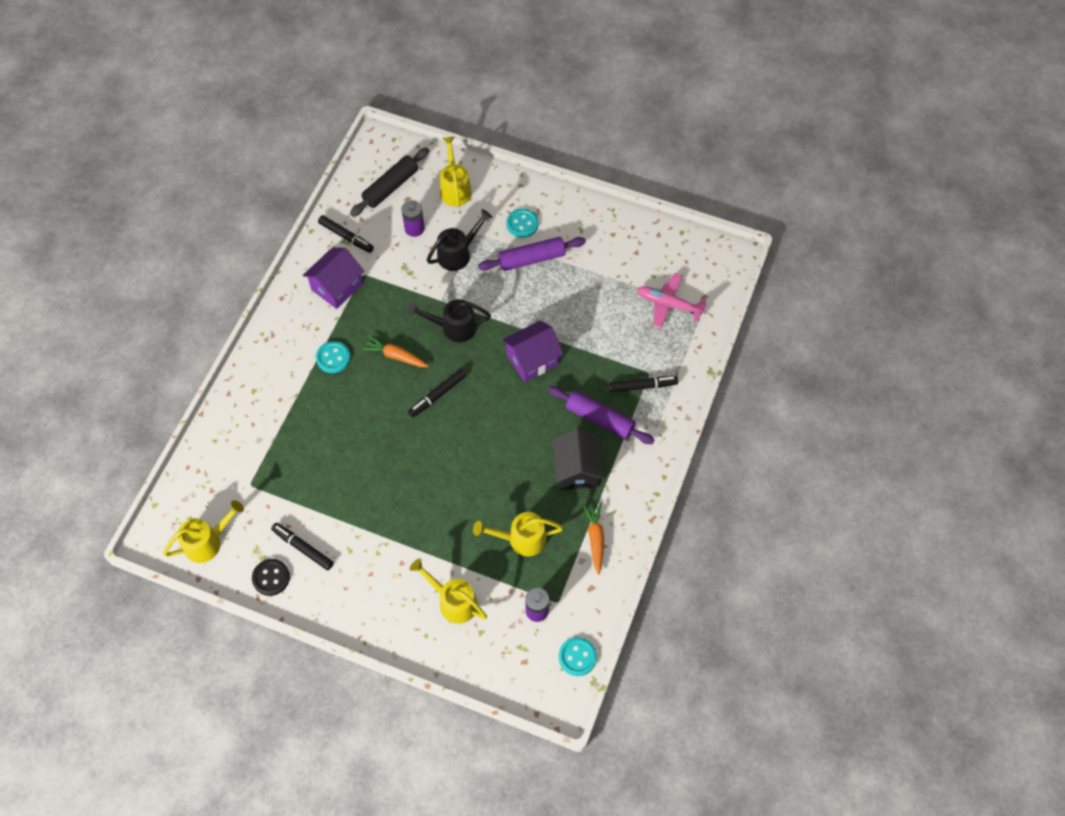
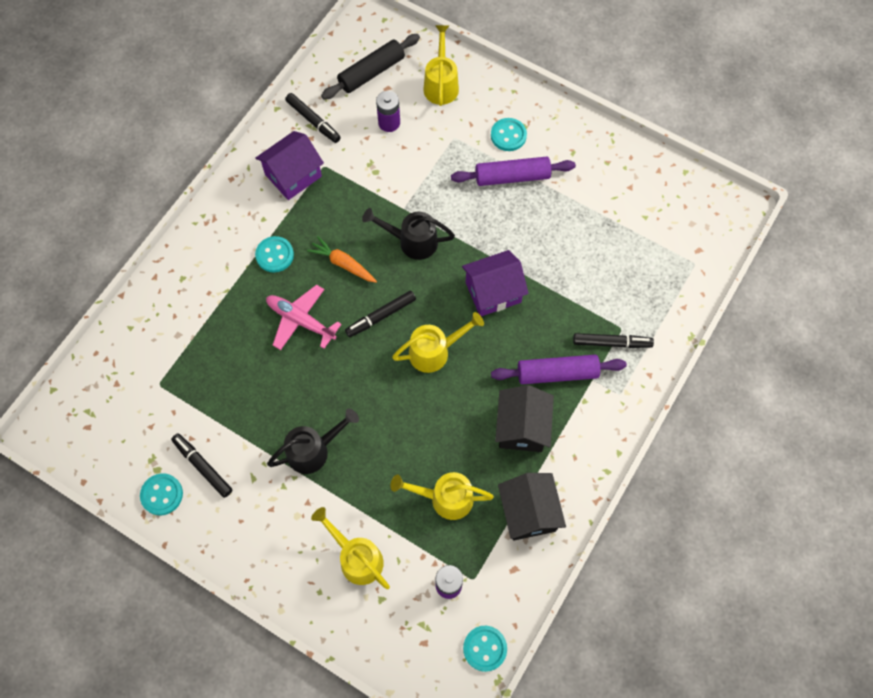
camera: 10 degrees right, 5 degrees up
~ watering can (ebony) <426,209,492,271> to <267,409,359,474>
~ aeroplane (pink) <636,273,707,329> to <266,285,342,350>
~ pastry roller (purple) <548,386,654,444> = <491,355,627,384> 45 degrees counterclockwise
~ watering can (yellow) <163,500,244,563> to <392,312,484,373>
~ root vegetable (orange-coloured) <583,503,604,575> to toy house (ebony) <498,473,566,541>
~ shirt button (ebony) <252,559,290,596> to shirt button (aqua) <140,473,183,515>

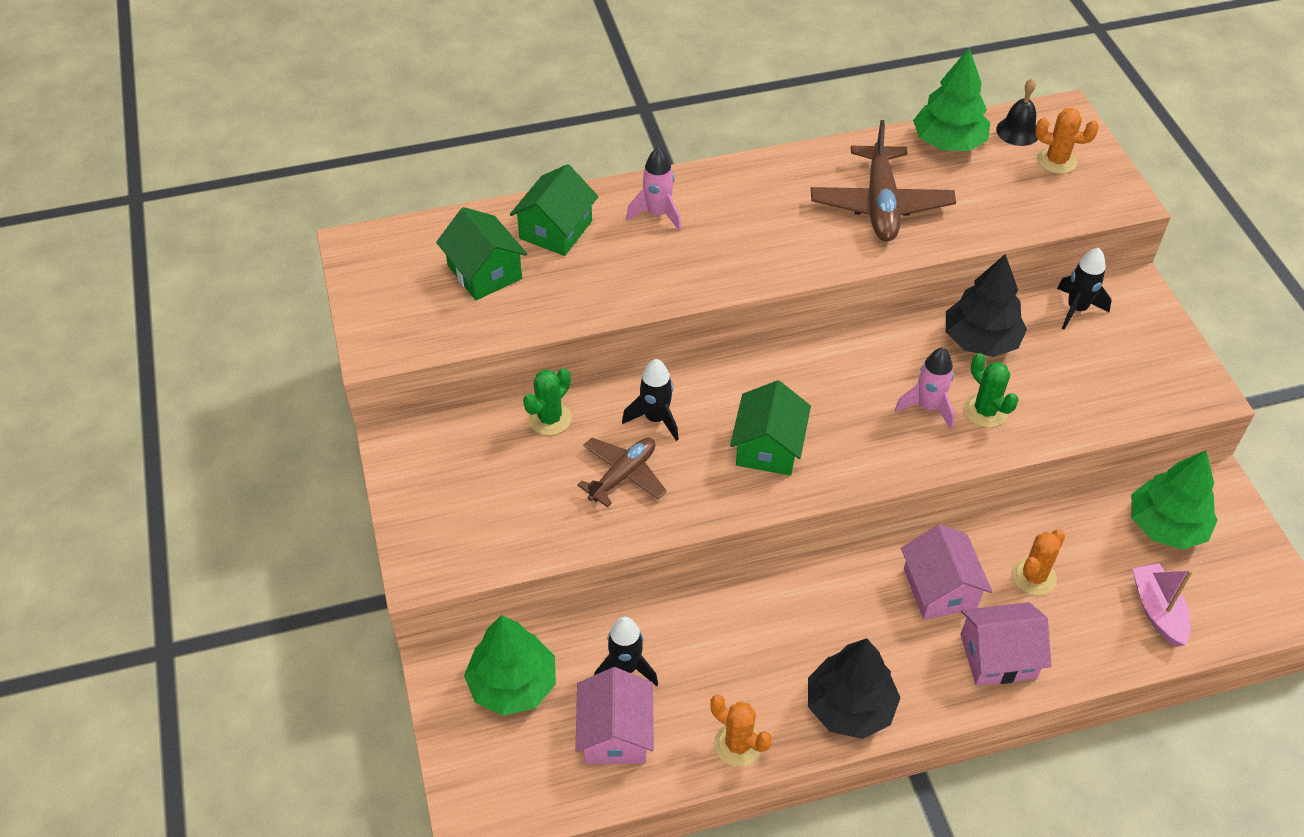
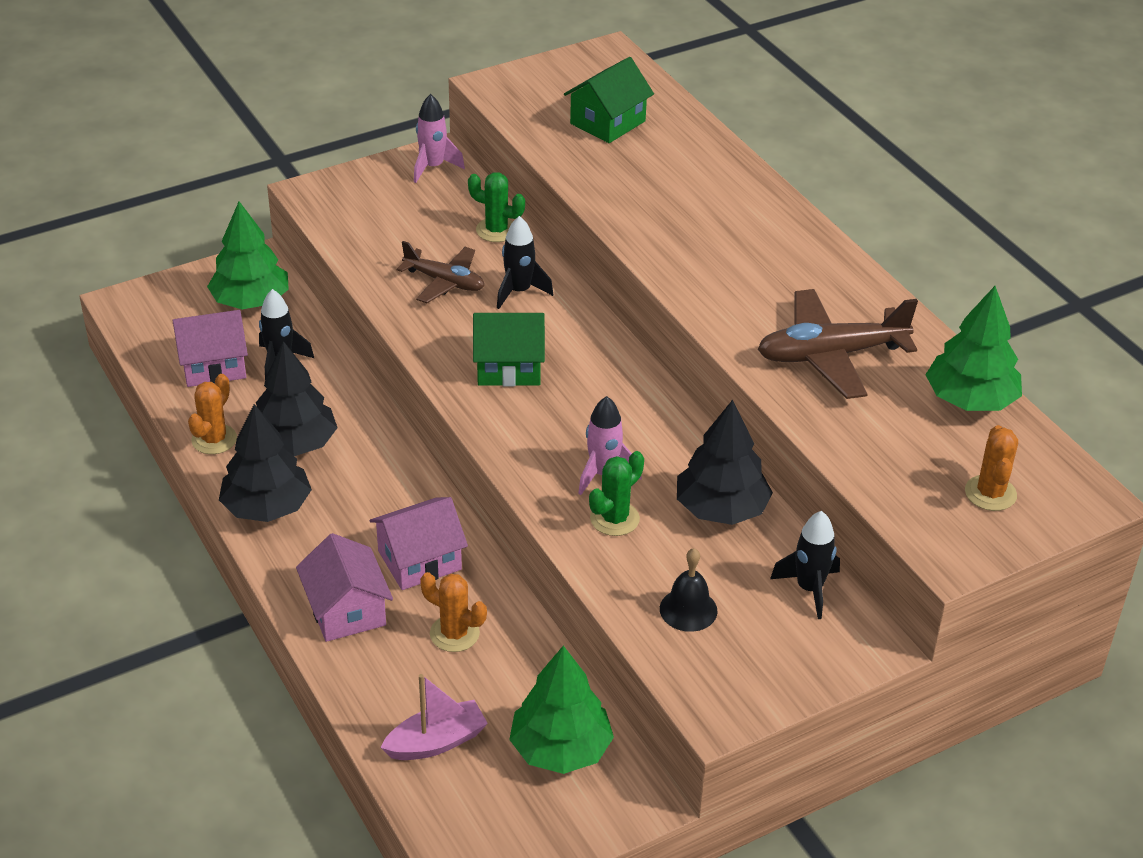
camera: 75 degrees right, 10 degrees down
~ school bell (ebony) <996,79,1038,146> to <660,548,717,632>
~ rocket (pink) <626,147,682,231> to <414,94,465,183>
- toy house (green) <510,164,598,256>
+ fir tree (ebony) <256,341,338,456>

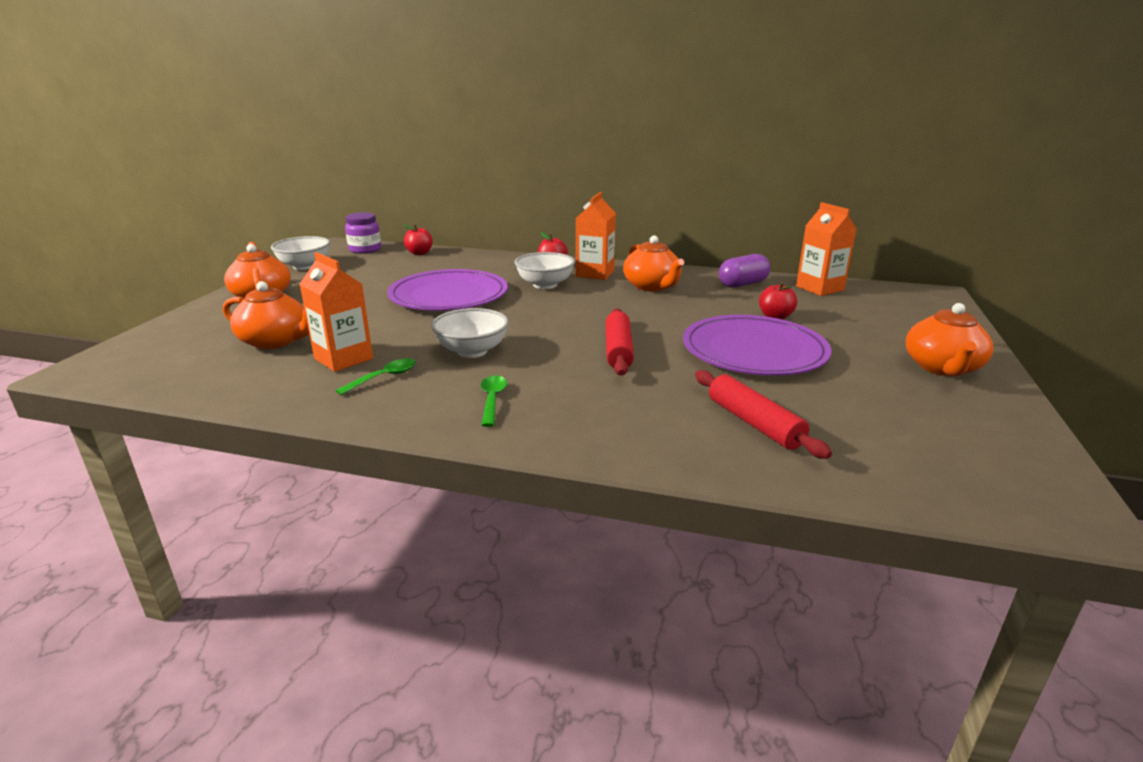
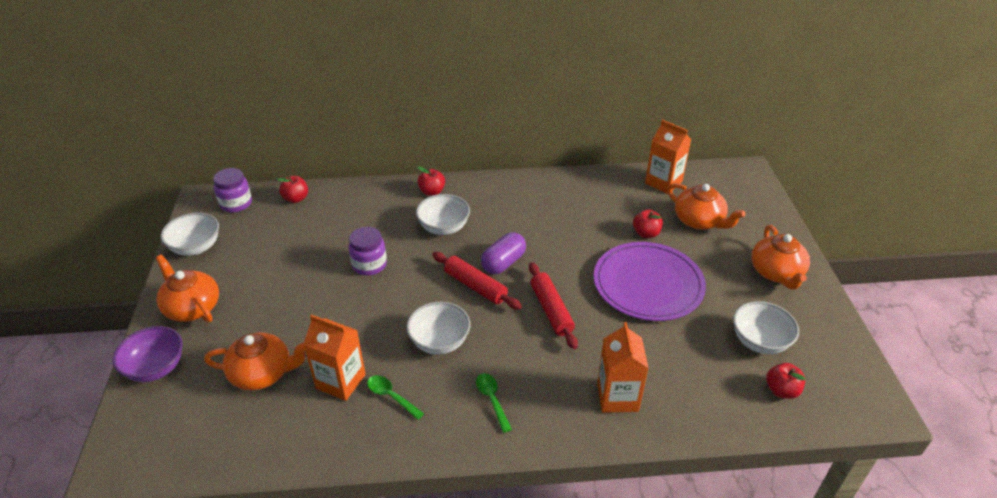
camera: 20 degrees left, 15 degrees up
~ milk carton (orange-coloured) <576,192,616,280> to <597,322,649,413>
~ tea pot (orange-coloured) <623,235,684,292> to <667,183,746,230>
~ pill shape (purple) <719,254,770,288> to <481,232,526,274>
~ plate (purple) <387,269,508,311> to preserve jar (purple) <349,227,387,275>
~ spoon (green) <336,358,416,395> = <367,375,424,420> 75 degrees counterclockwise
~ pastry roller (red) <695,370,832,459> to <432,252,522,310>
+ deep dish (snow-white) <733,301,799,354>
+ deep dish (purple) <112,326,183,382>
+ toy apple (red) <766,363,805,399>

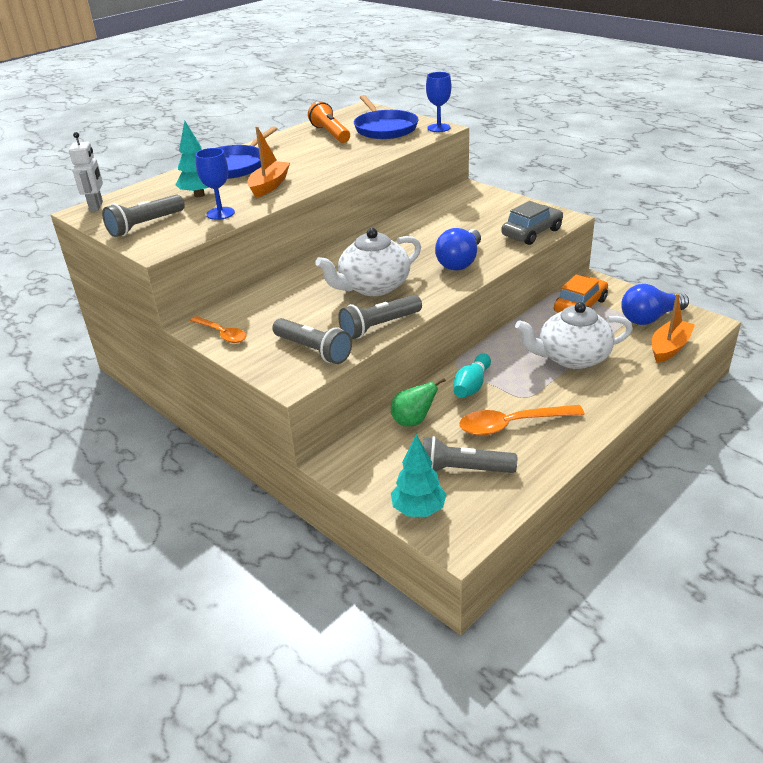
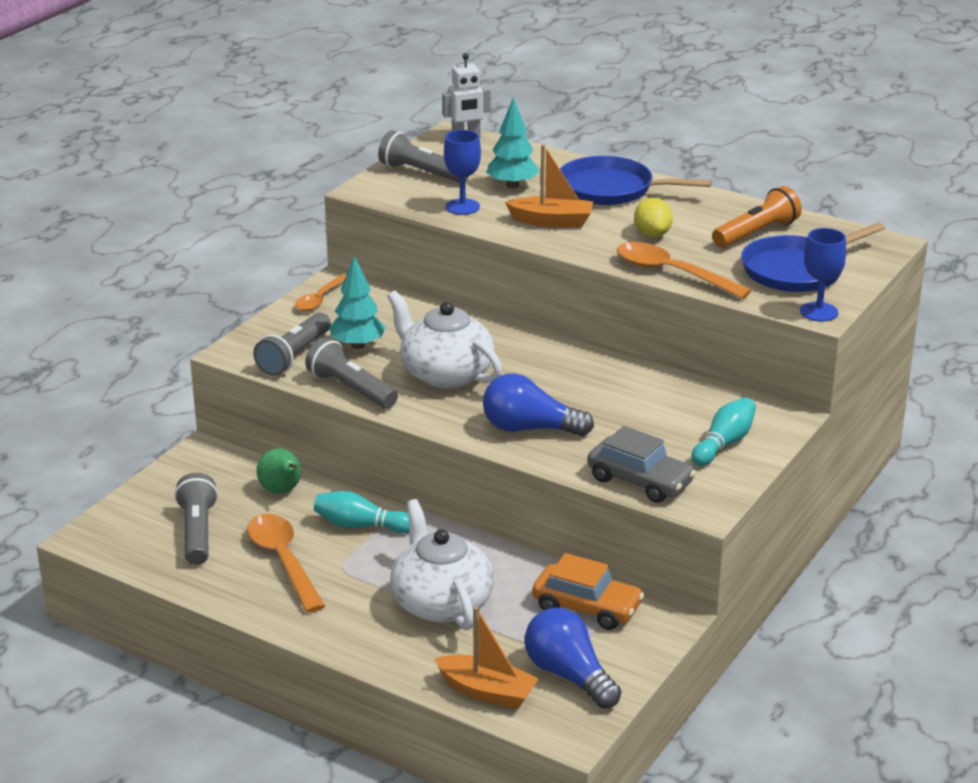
camera: 75 degrees right, 5 degrees down
~ fir tree (aqua) <391,434,447,517> to <330,256,386,349>
+ citrus fruit (yellow) <634,198,673,237>
+ spoon (orange-coloured) <617,242,752,299>
+ bowling pin (aqua) <691,397,756,466>

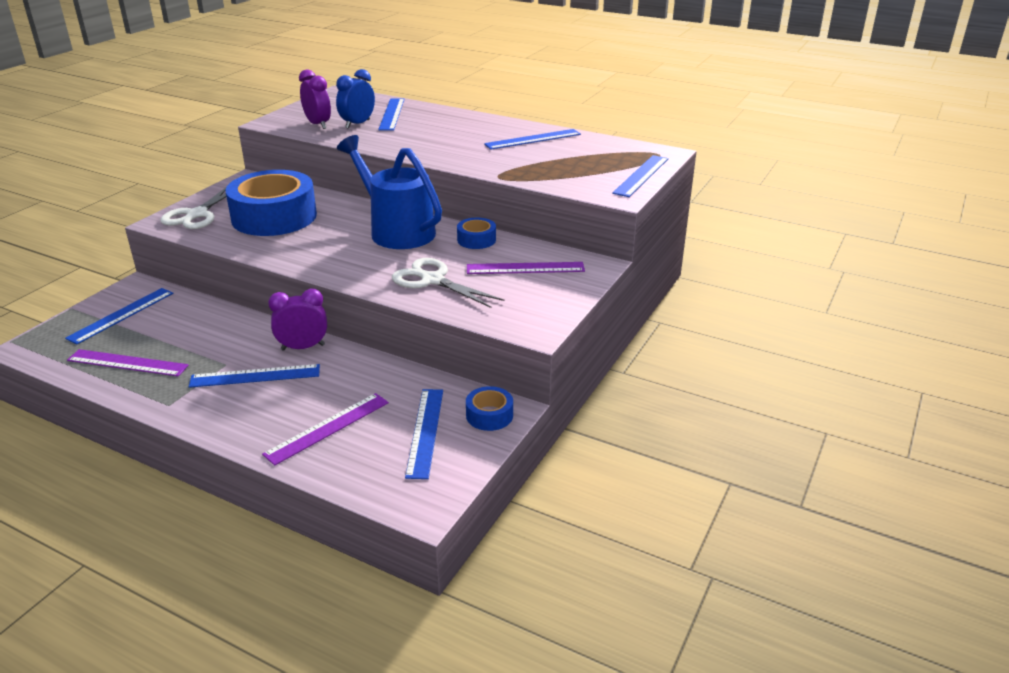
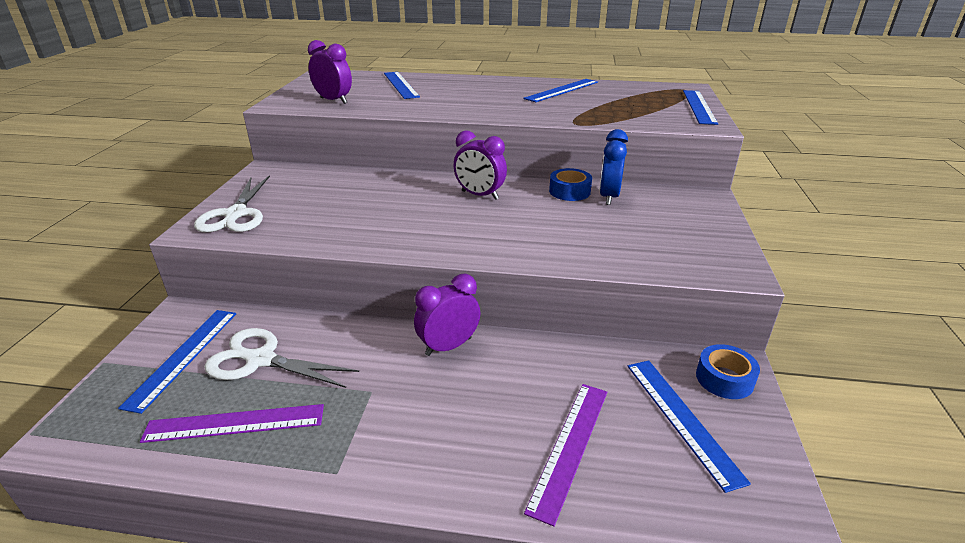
camera: 20 degrees left, 0 degrees up
~ clock (cobalt) <336,69,375,129> to <599,129,628,205>
~ watering can (cobalt) <337,135,442,249> to clock (purple) <454,130,507,200>
- tape (cobalt) <225,170,317,236>
~ shears (snow-white) <392,258,504,308> to <204,328,359,388>
- measuring stick (purple) <467,262,585,274>
- measuring stick (cobalt) <188,364,320,388>

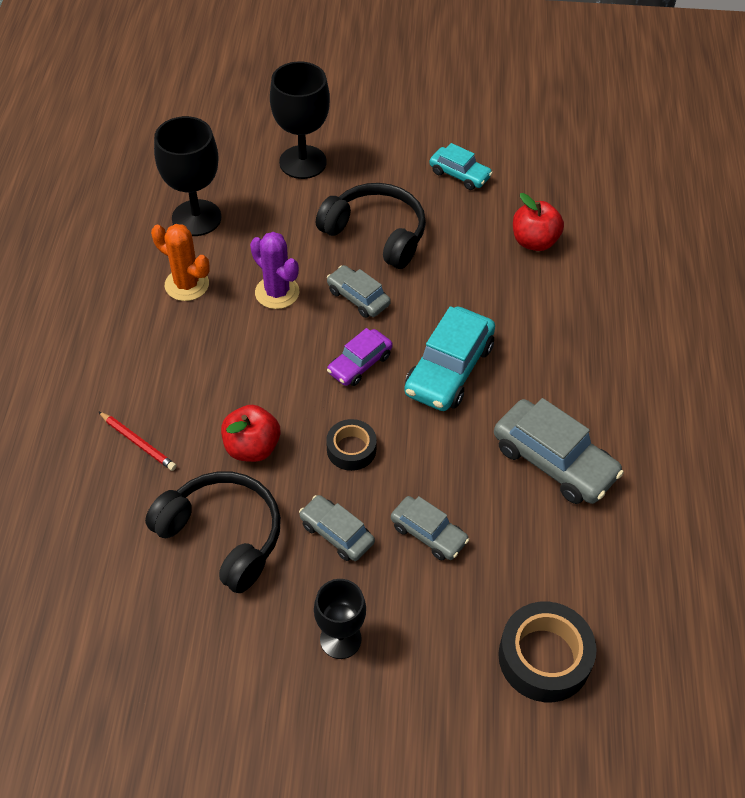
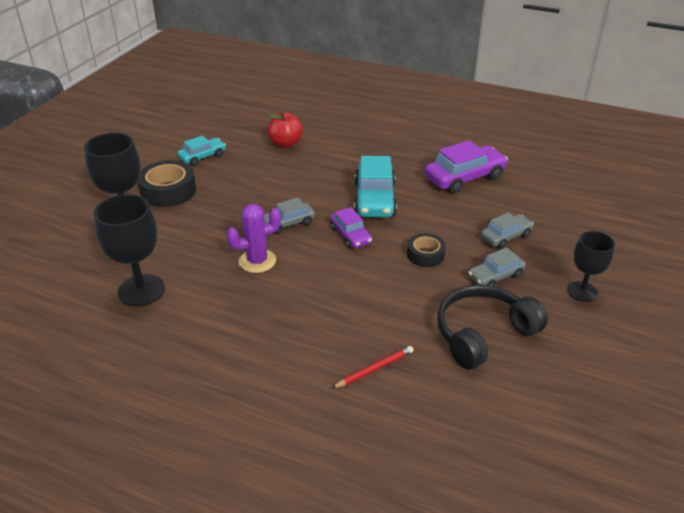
camera: 70 degrees left, 15 degrees down
- headset (ebony) <316,183,426,269>
- saguaro cactus (orange-coloured) <151,224,210,301>
~ automobile (aqua) <404,306,495,411> = <354,156,397,218> 45 degrees clockwise
~ automobile (ash-grey) <494,398,624,504> to automobile (purple) <425,140,508,194>
- toy apple (red) <221,405,280,462>
~ tape (ebony) <498,602,597,702> to <138,160,196,207>

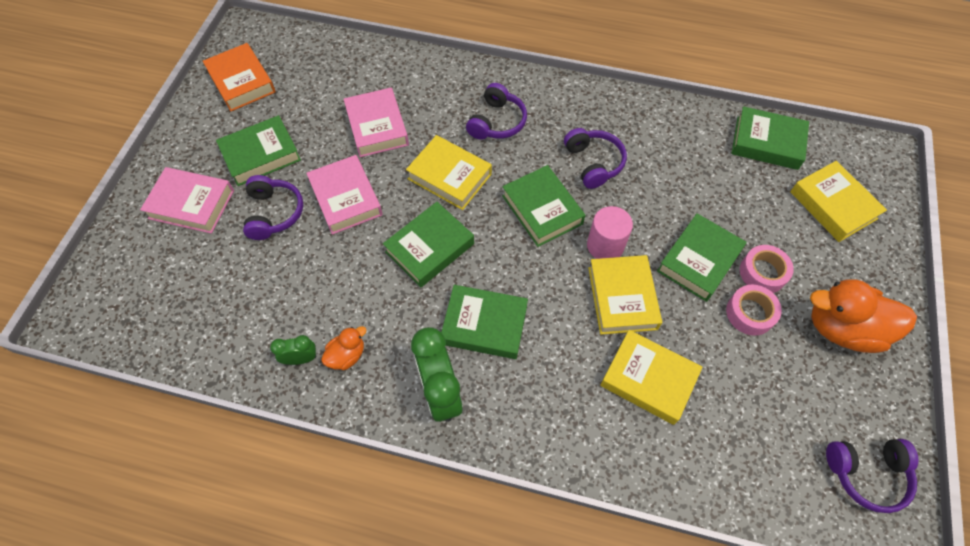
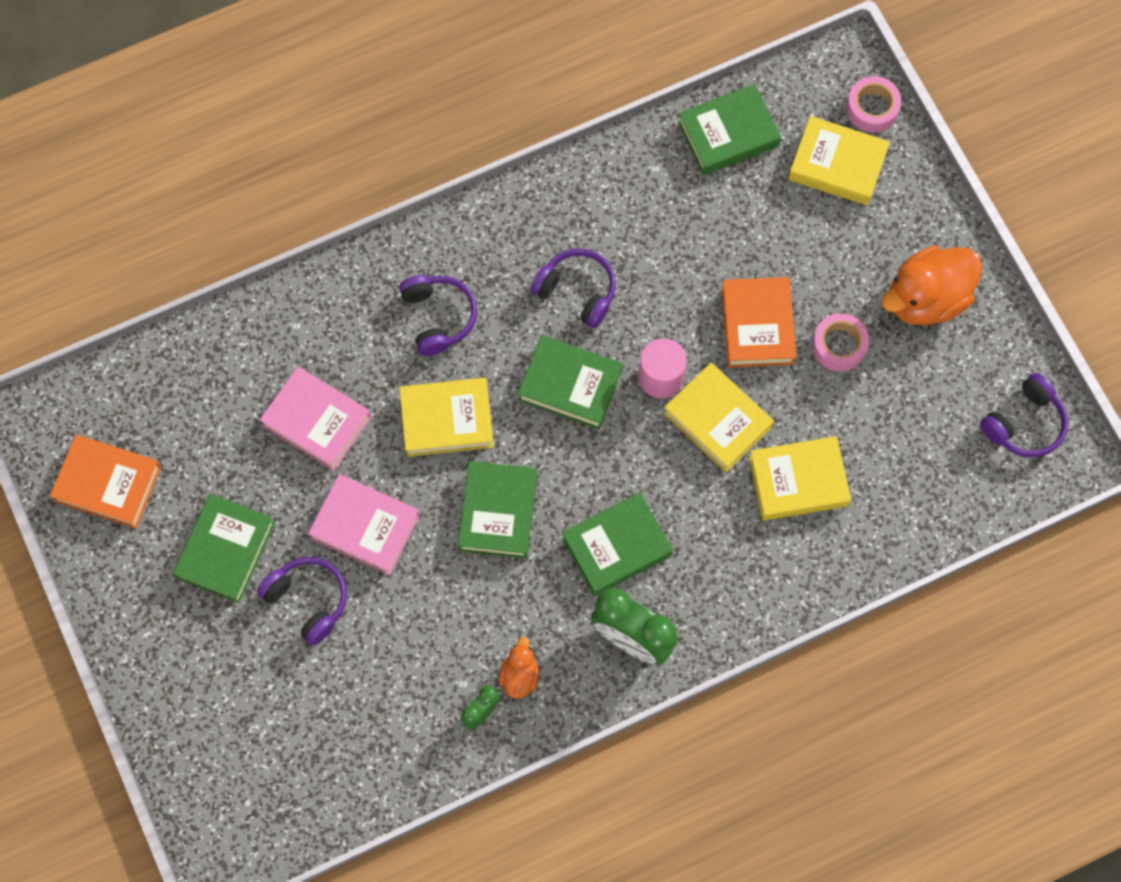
camera: 40 degrees left, 10 degrees up
- hardcover (pink) <140,167,234,234>
~ hardcover (green) <657,213,746,302> to hardcover (orange-coloured) <722,277,797,368>
~ tape (pink) <740,245,794,293> to <846,76,902,132>

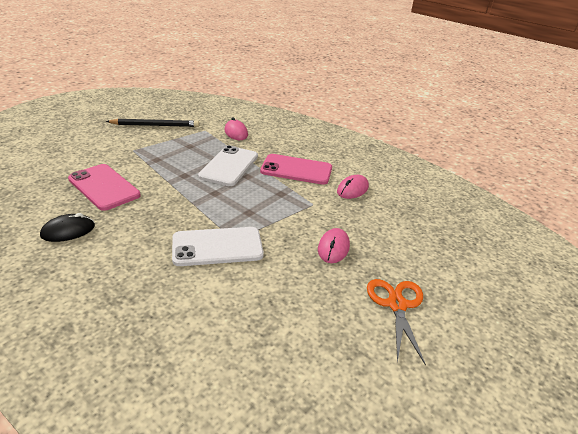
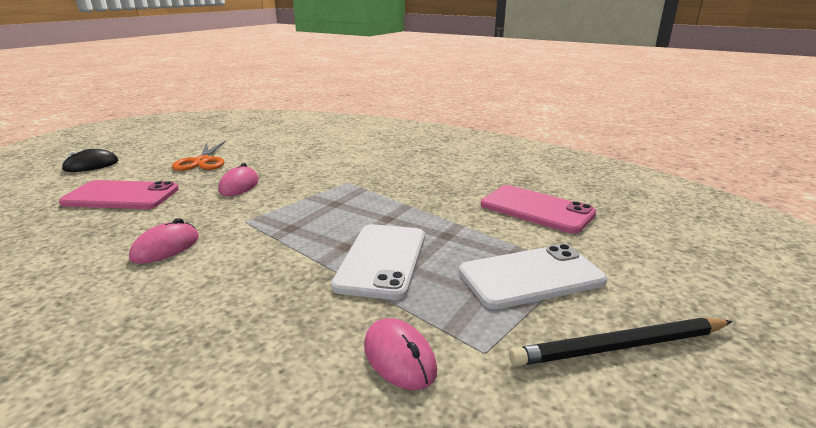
camera: 175 degrees right, 10 degrees down
~ phone (pink) <260,154,332,185> to <59,180,179,209>
~ PC mouse (ebony) <40,213,95,242> to <62,149,119,172>
~ phone (snow-white) <172,227,264,266> to <459,244,607,309>

